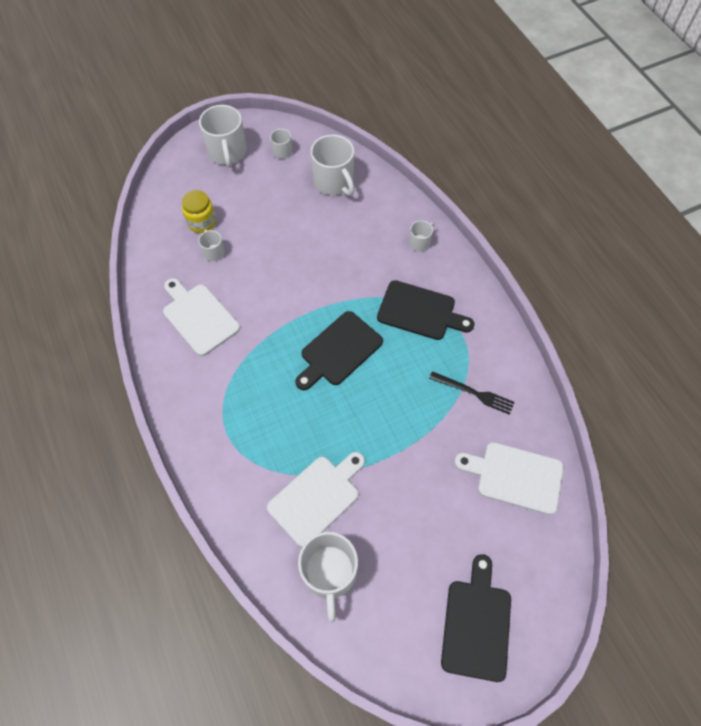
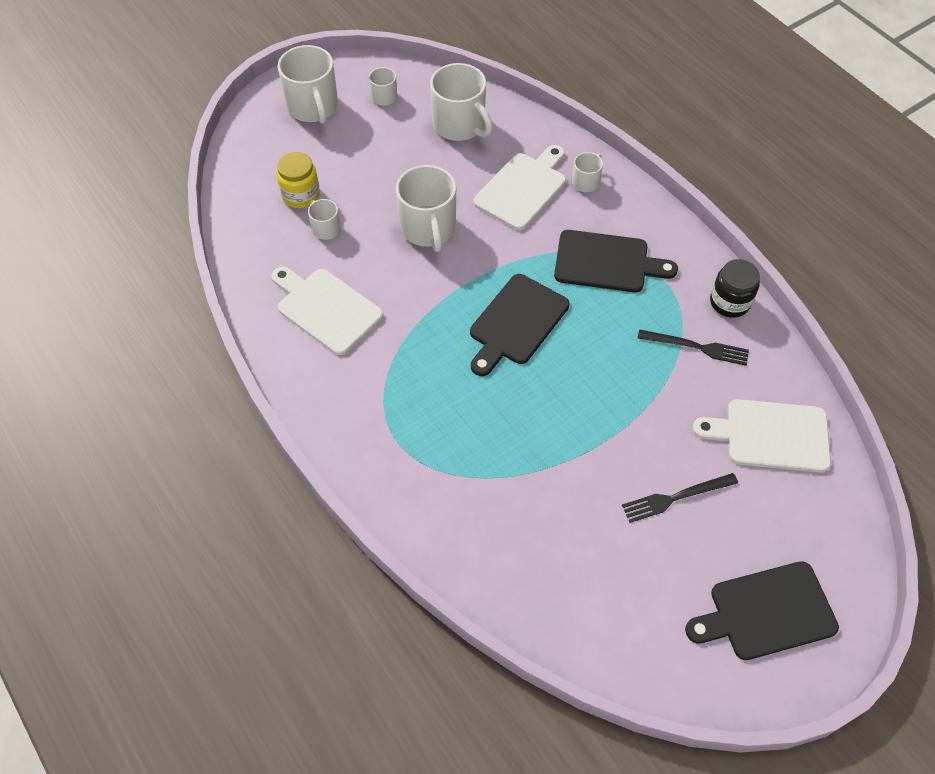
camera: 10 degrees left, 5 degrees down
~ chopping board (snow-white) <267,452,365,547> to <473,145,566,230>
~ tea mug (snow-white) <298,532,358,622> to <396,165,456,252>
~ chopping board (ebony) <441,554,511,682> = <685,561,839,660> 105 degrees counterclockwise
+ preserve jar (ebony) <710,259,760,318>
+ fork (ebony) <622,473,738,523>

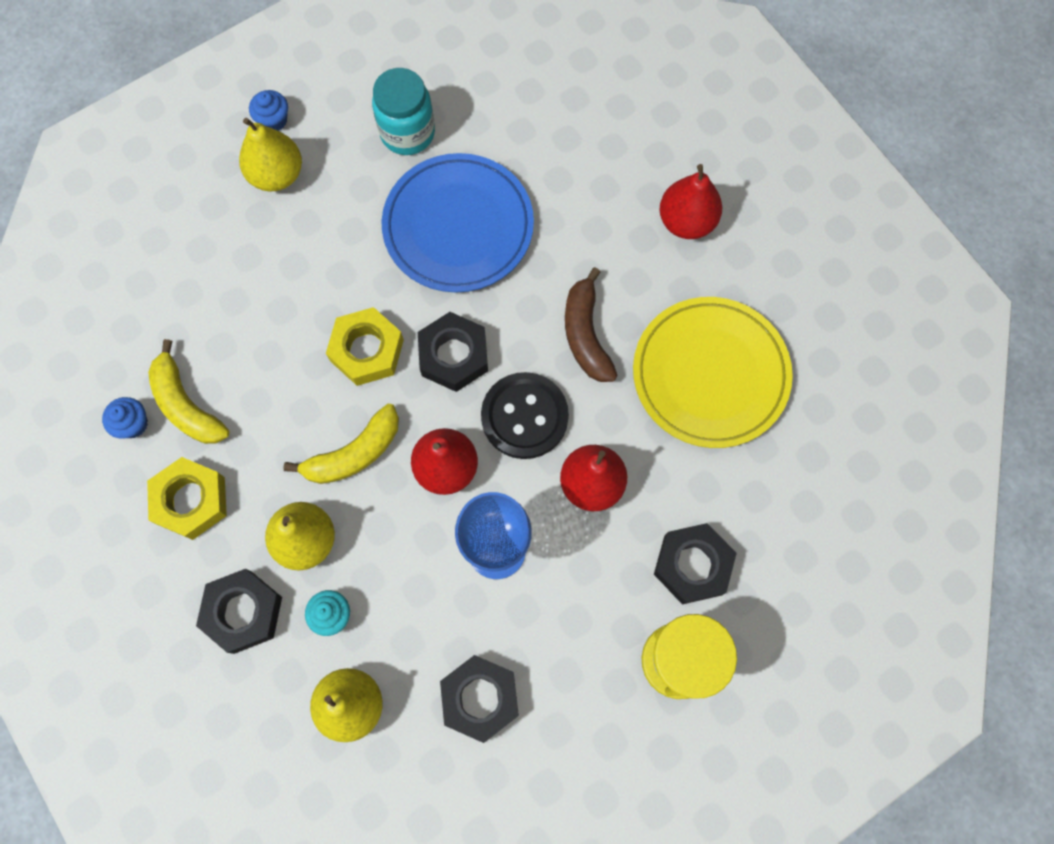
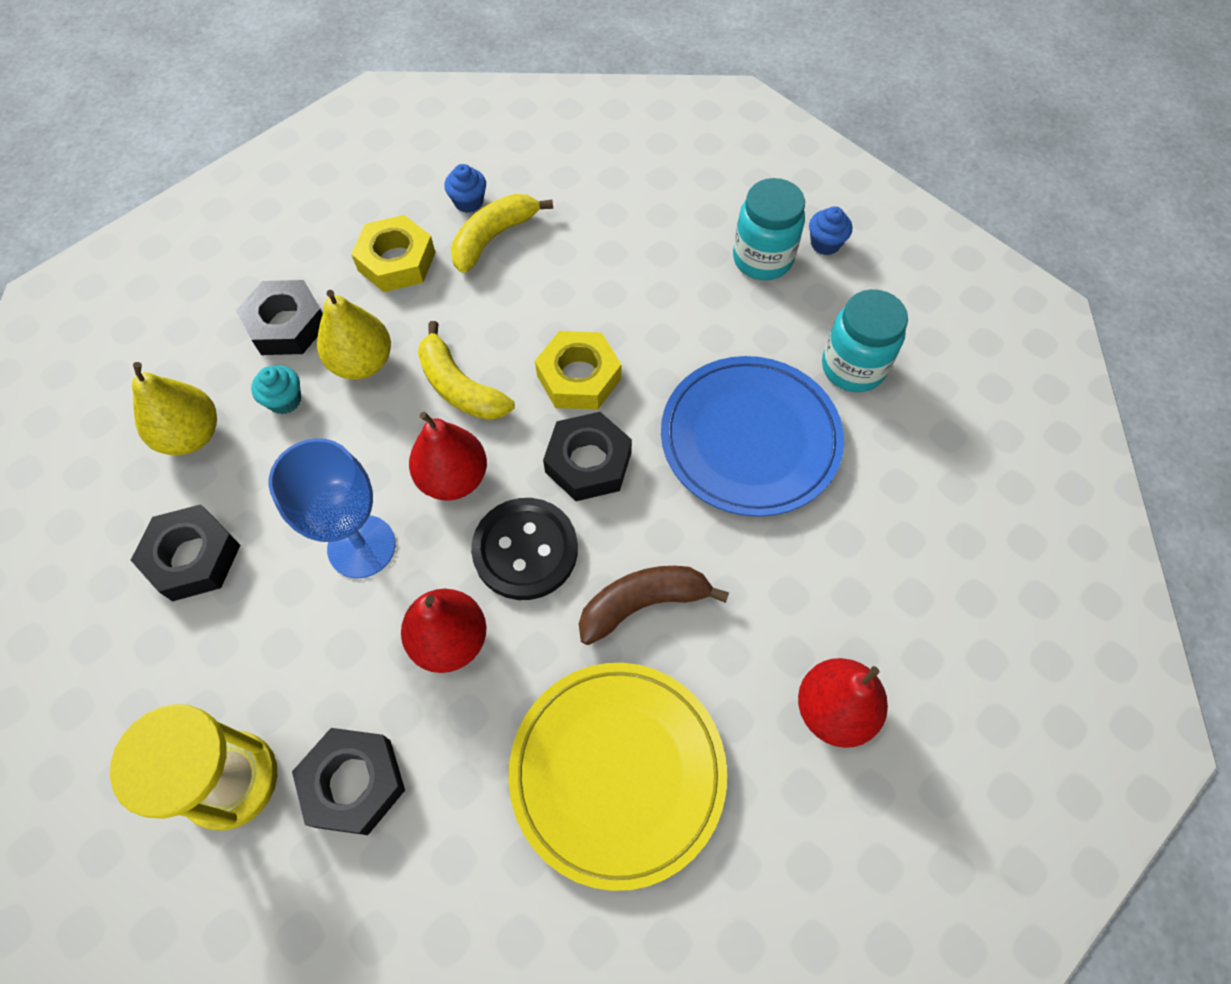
camera: 80 degrees right, 10 degrees down
~ toy pear (yellow) <239,118,302,191> to preserve jar (aqua) <733,178,805,280>

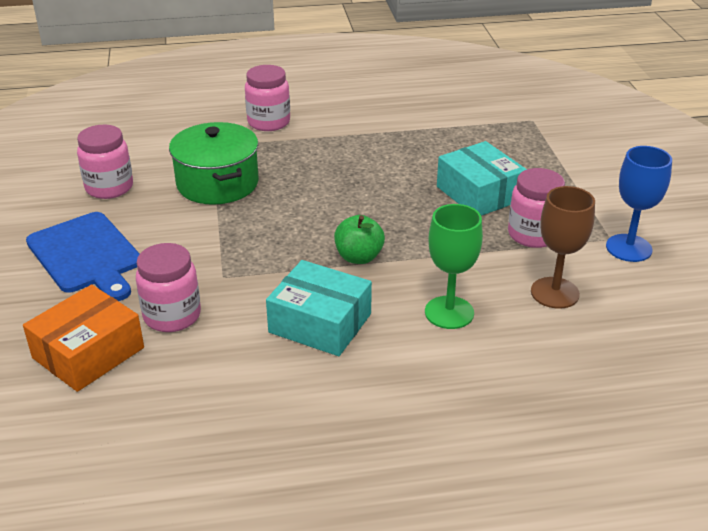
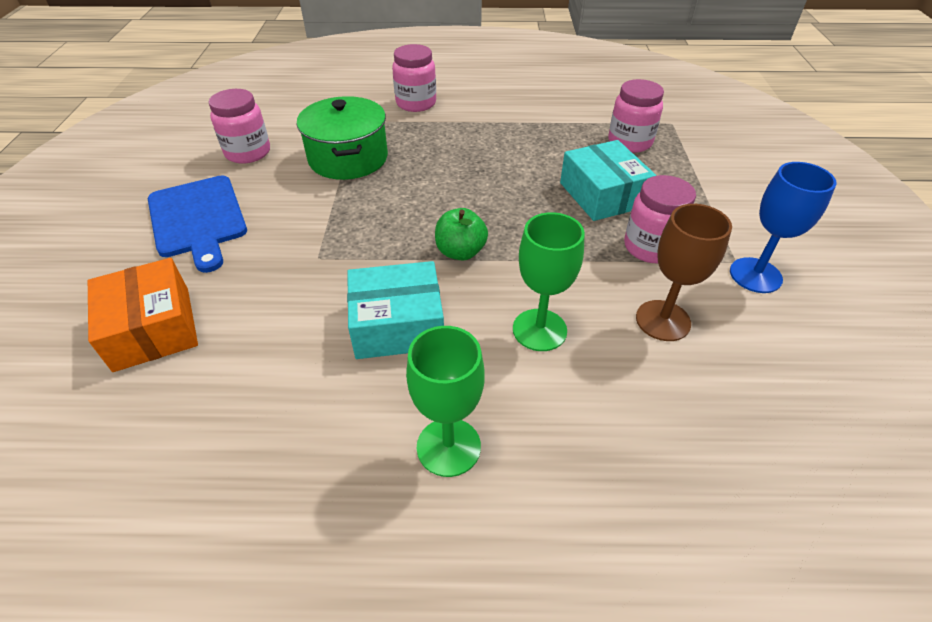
camera: 10 degrees right, 10 degrees up
~ preserve jar (pink) <136,243,201,332> to <608,79,664,153>
~ parcel (aqua) <266,260,372,356> = <347,261,444,359> 45 degrees counterclockwise
~ parcel (orange-coloured) <23,285,144,392> = <88,258,198,372> 75 degrees counterclockwise
+ wine glass (green) <406,326,485,477>

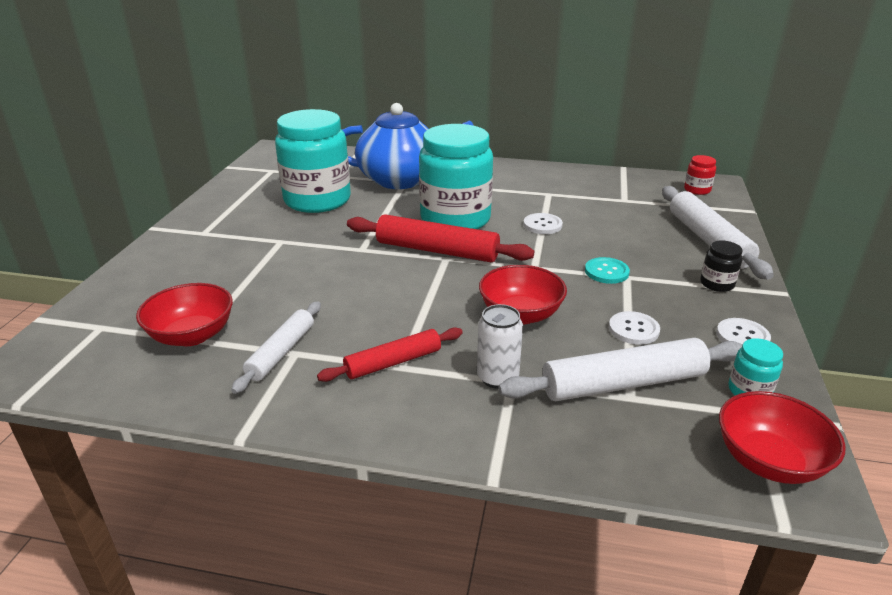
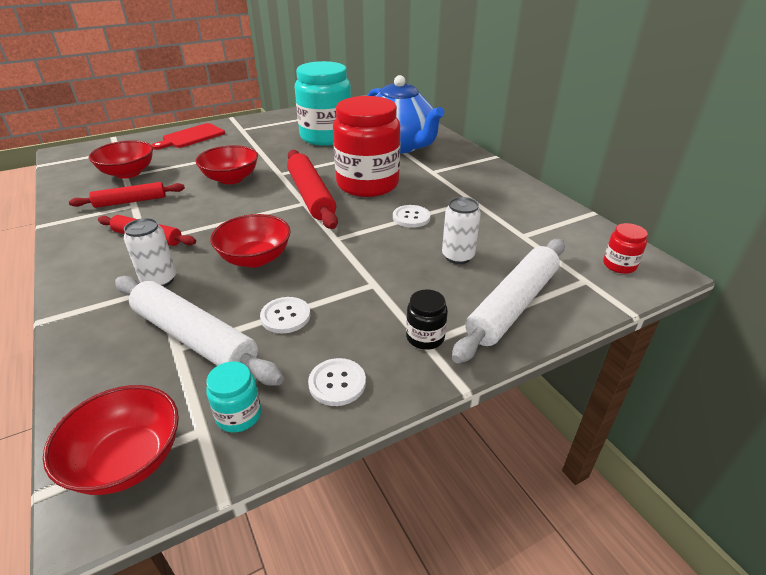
camera: 50 degrees right, 5 degrees up
~ preserve jar (aqua) <419,124,493,229> to preserve jar (red) <333,96,400,197>
- shirt button (aqua) <585,257,630,284>
~ pastry roller (snow-white) <231,301,321,394> to pastry roller (red) <69,182,185,208>
+ chopping board (red) <152,123,225,150>
+ deep dish (red) <195,145,258,184>
+ soda can (snow-white) <442,197,481,264>

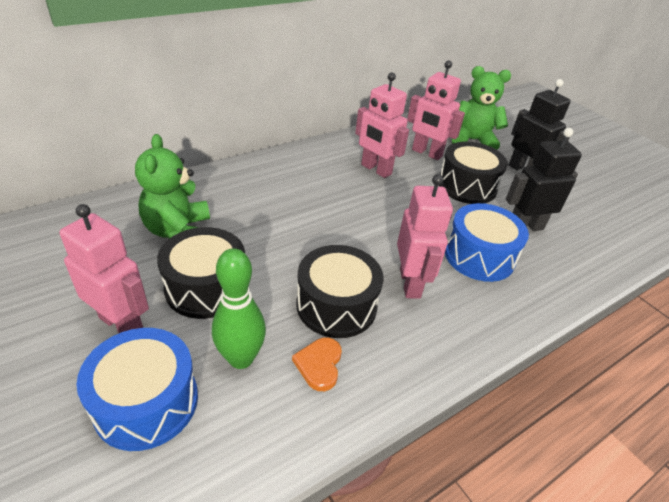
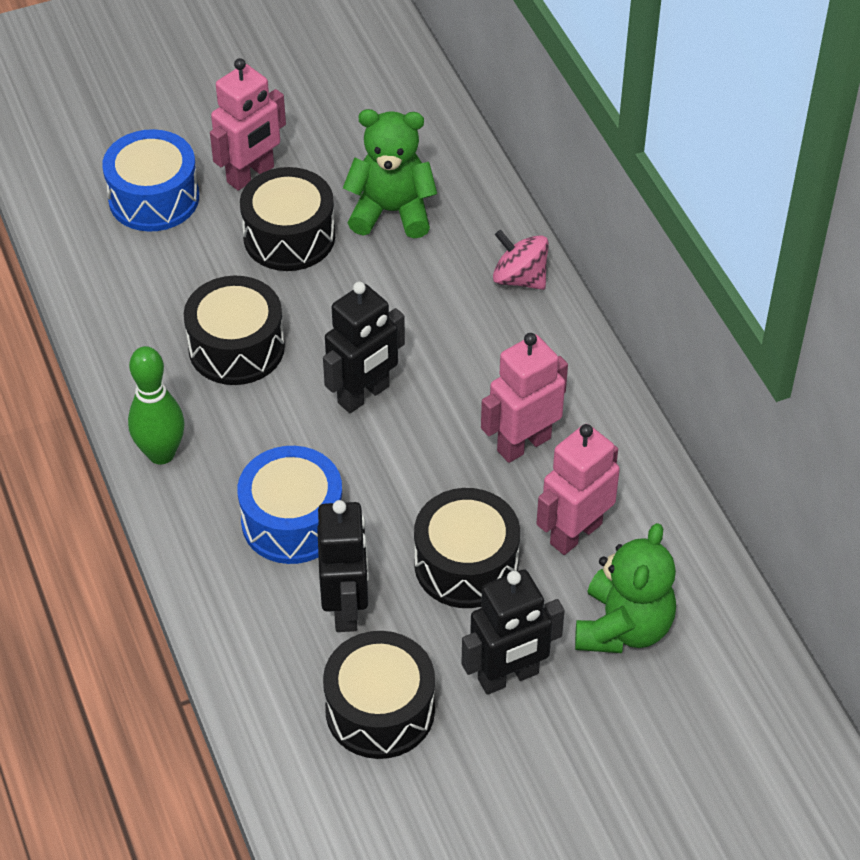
camera: 105 degrees right, 10 degrees up
- toy robot (pink) <397,174,453,299>
~ bowling pin (green) <212,248,266,369> to <128,346,185,464>
- heart (orange-coloured) <292,337,342,391>
+ spinning top (pink) <493,230,549,290>
+ toy robot (ebony) <323,282,405,413>
+ snare drum (ebony) <323,631,435,759>

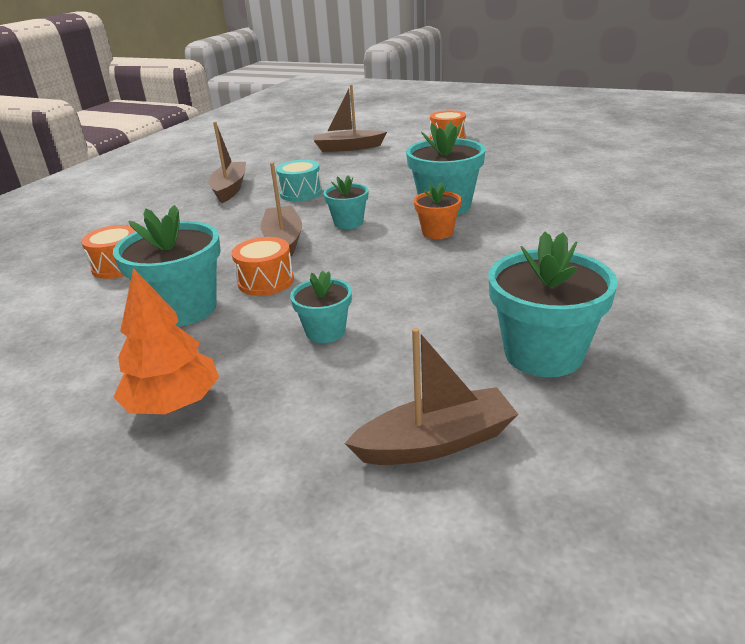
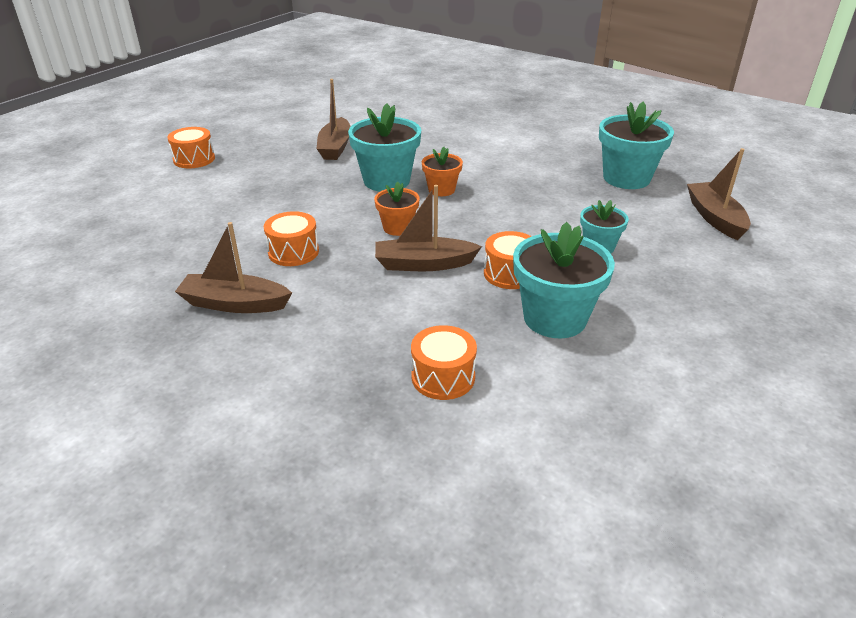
camera: 85 degrees left, 5 degrees up
~ toy boat (dark brown) <313,85,387,152> to <317,79,351,160>
~ snare drum (aqua) <276,160,322,201> to snare drum (orange-coloured) <264,211,319,266>
~ plant pot (aqua) <323,175,368,229> to plant pot (orange-coloured) <374,182,420,236>
- fir tree (orange-coloured) <113,268,219,414>

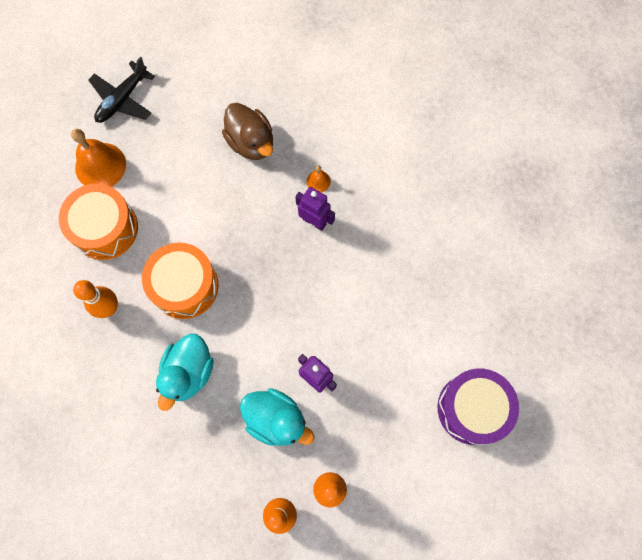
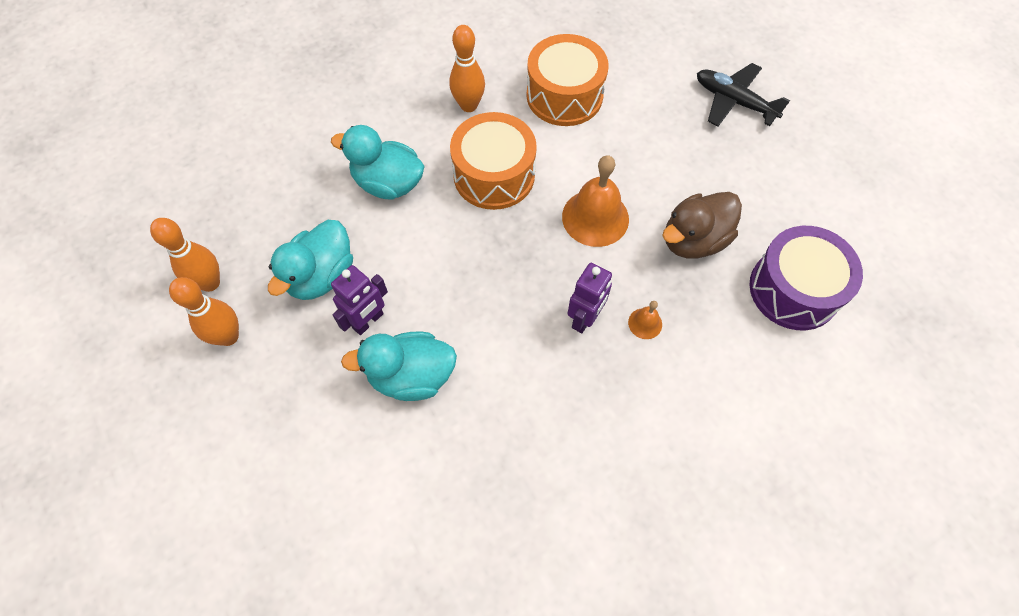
camera: 90 degrees right, 10 degrees down
~ school bell (orange-coloured) <71,129,126,187> to <562,155,629,247>
~ snare drum (purple) <438,369,519,445> to <749,226,863,330>
+ rubber duck (aqua) <341,331,457,401>

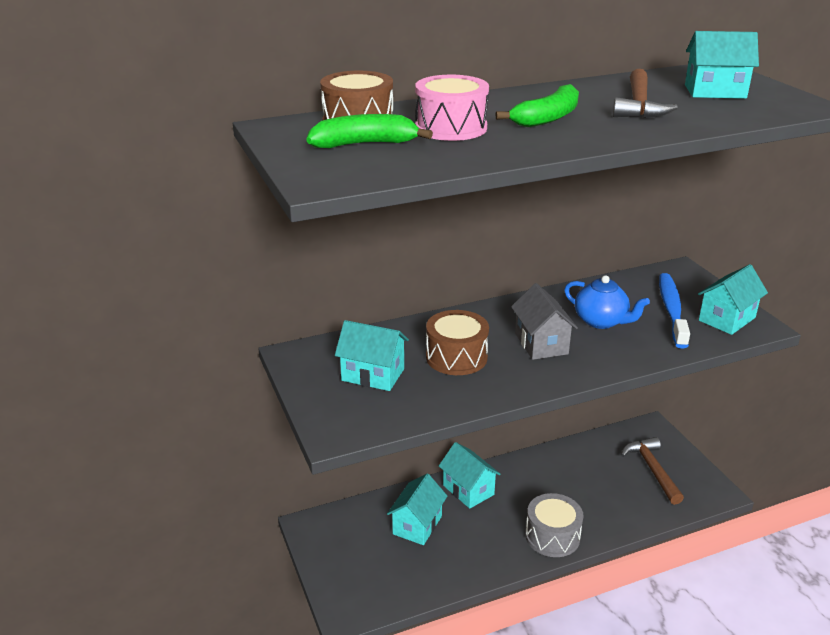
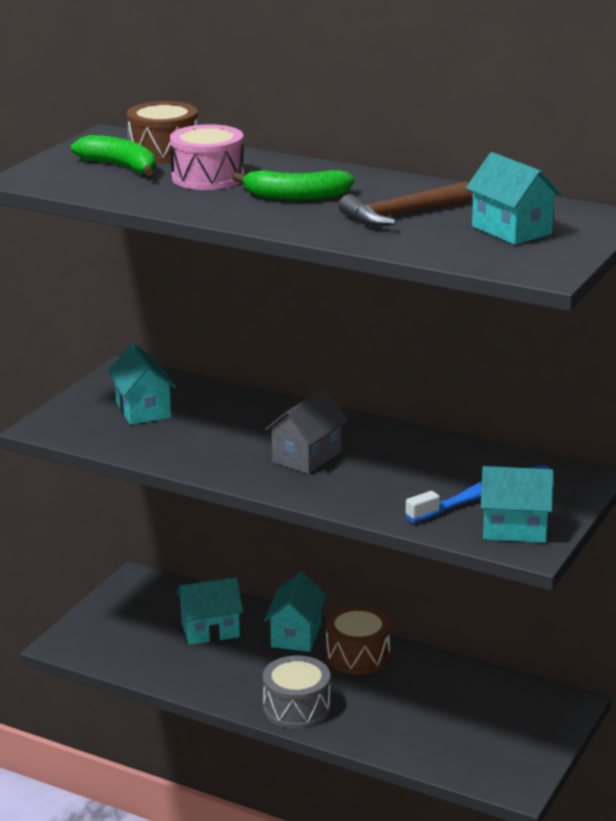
camera: 50 degrees right, 5 degrees down
- tea pot (cobalt) <564,275,650,329>
~ snare drum (dark brown) <426,310,489,375> to <326,606,391,675>
- claw hammer (dark brown) <621,437,684,505>

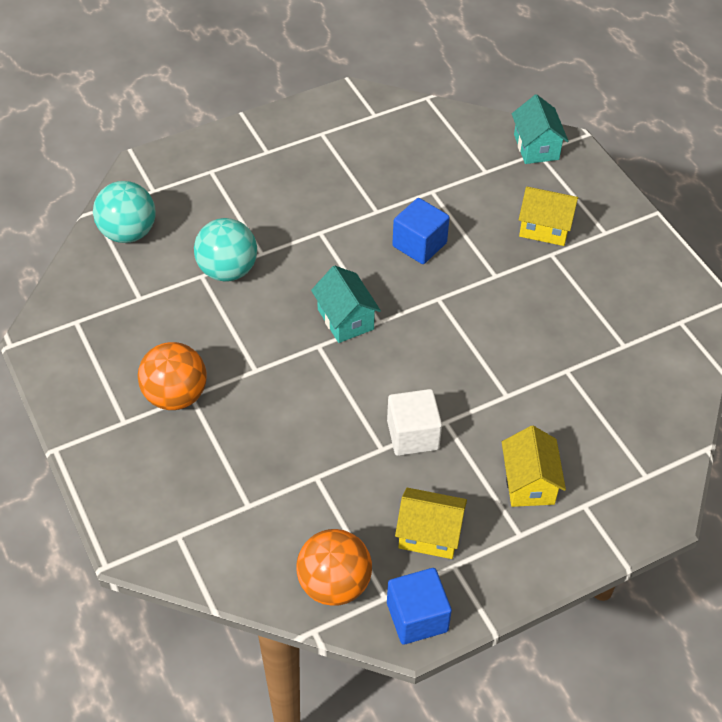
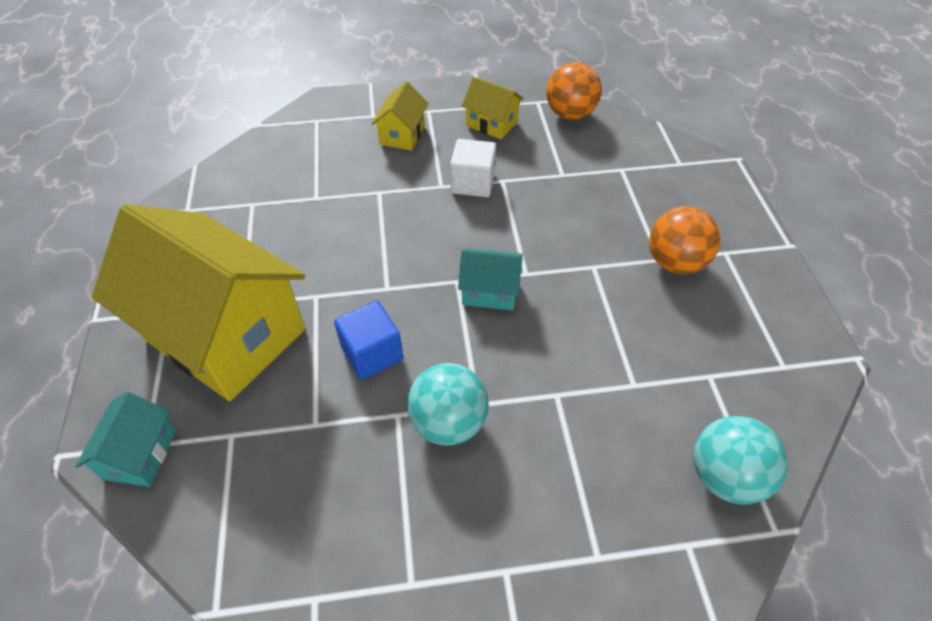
camera: 160 degrees left, 0 degrees up
~ toy house (yellow) <519,187,579,246> = <92,204,305,401> x2.32
~ ball (aqua) <194,218,257,282> to <407,363,489,445>
~ toy house (aqua) <311,266,381,343> = <458,248,523,311> 75 degrees counterclockwise
- solid cube (cobalt) <387,568,452,645>

